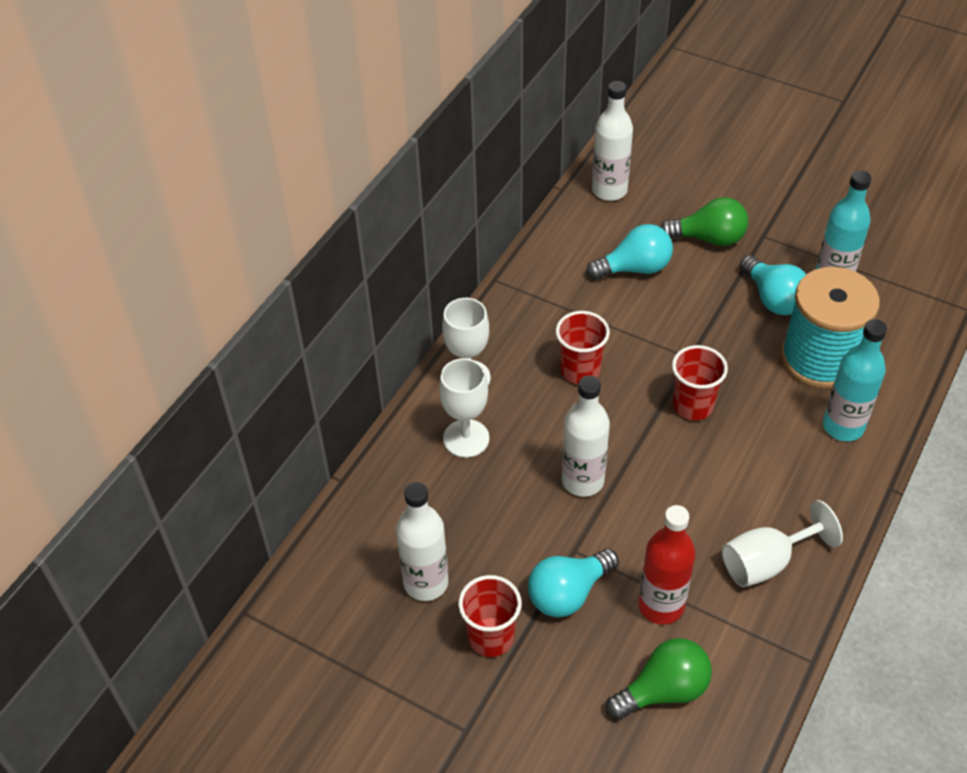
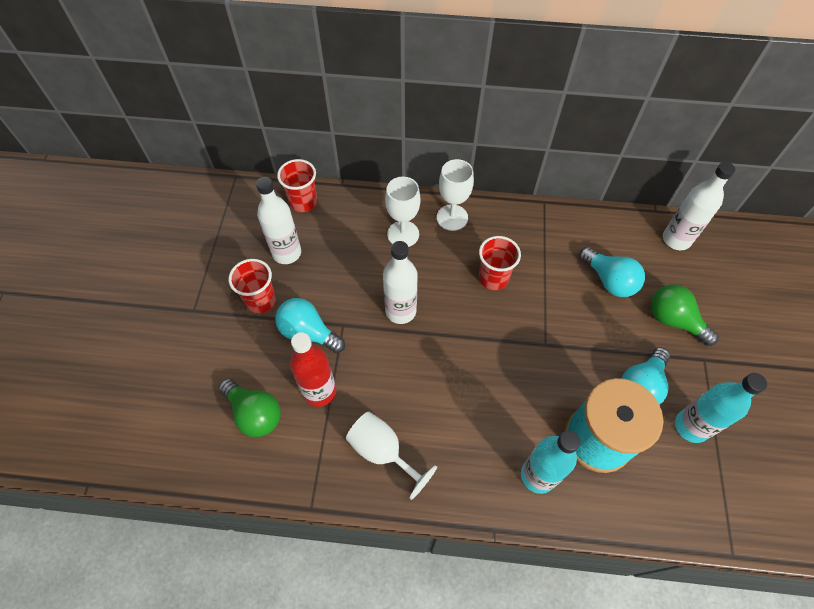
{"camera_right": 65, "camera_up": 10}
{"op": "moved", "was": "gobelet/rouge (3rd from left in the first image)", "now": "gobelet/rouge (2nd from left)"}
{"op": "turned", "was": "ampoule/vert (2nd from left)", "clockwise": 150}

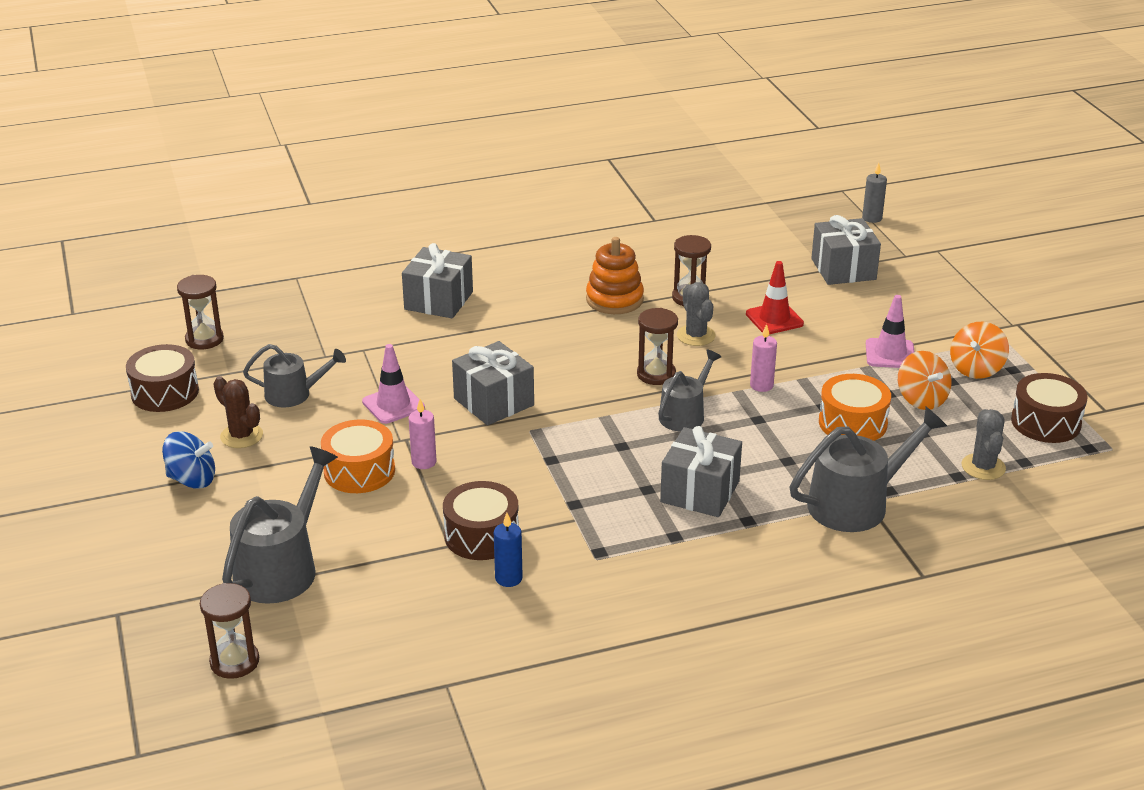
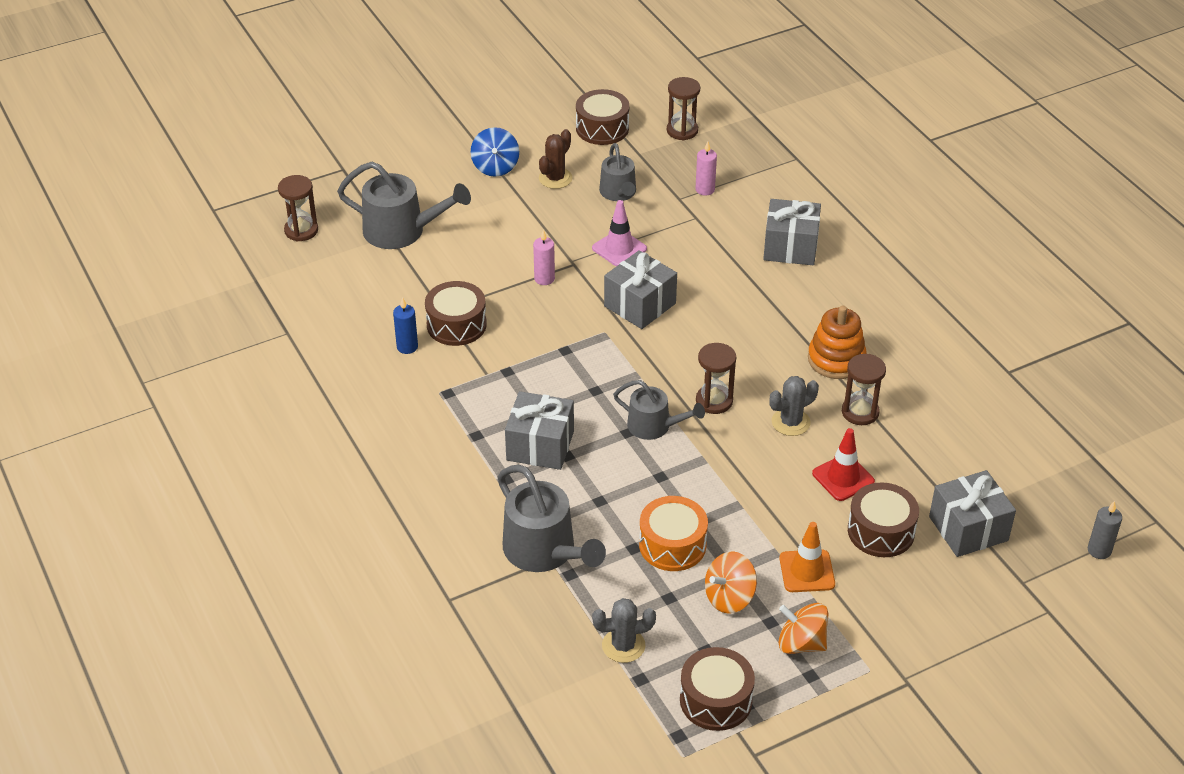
{"camera_right": 80, "camera_up": 10}
{"op": "moved", "was": "bougie/rose (2nd from left)"}
{"op": "recoloured", "was": "cône de chantier/rose (2nd from left)", "now": "cône de chantier/orange"}
{"op": "added", "now": "tambour/marron (4th from left)"}
{"op": "removed", "was": "tambour/orange (1st from left)"}

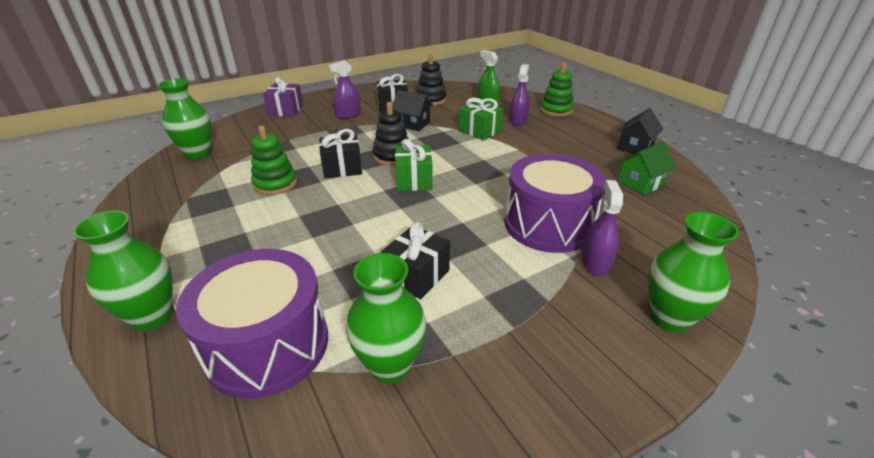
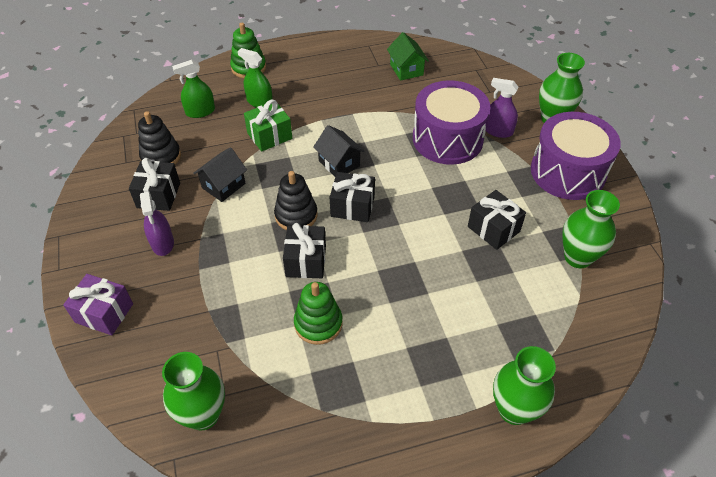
{"camera_right": -75, "camera_up": 15}
{"op": "recoloured", "was": "vaporisateur/violet (2nd from left)", "now": "vaporisateur/vert (2nd from left)"}
{"op": "moved", "was": "maison/noir (2nd from left)"}
{"op": "recoloured", "was": "cadeau/vert (1st from left)", "now": "cadeau/noir (3rd from left)"}
{"op": "moved", "was": "tambour/violet (1st from left in the first image)", "now": "tambour/violet (2nd from left)"}

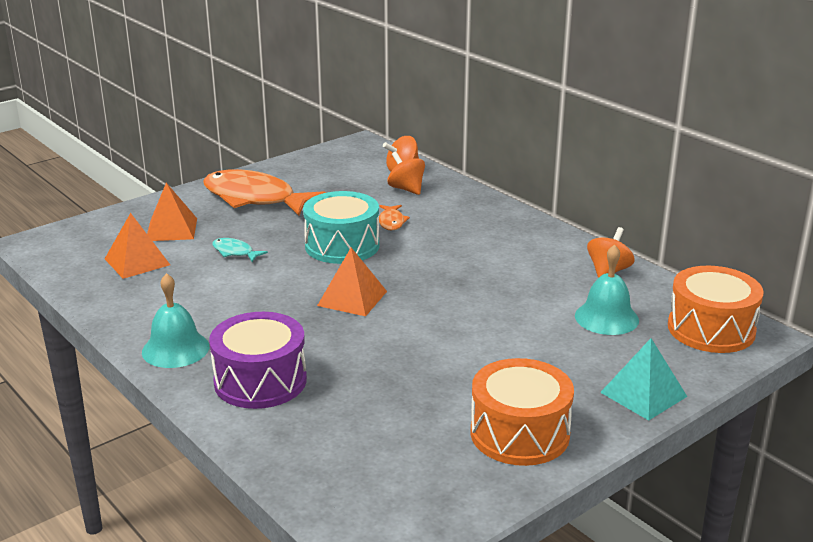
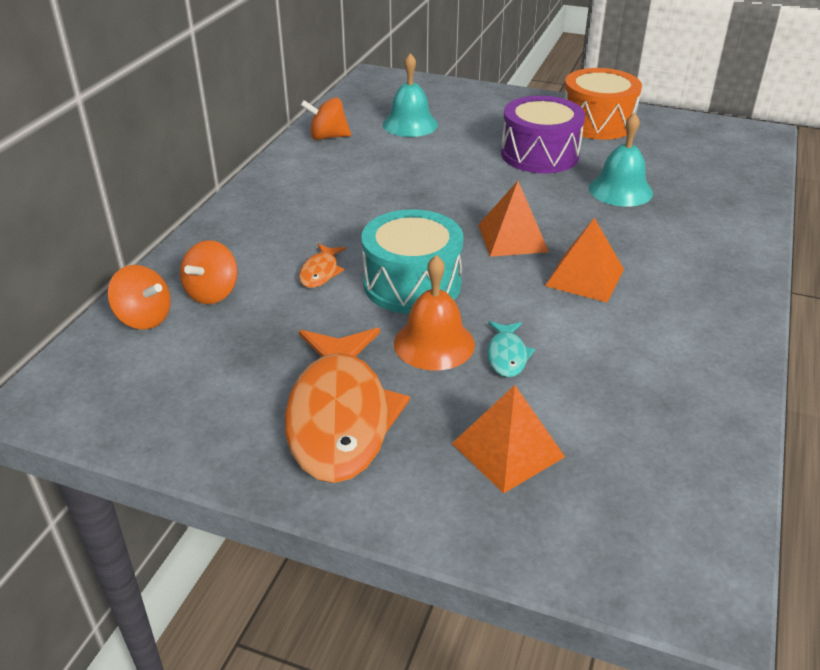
{"camera_right": -120, "camera_up": 10}
{"op": "turned", "was": "poisson/orange (2nd from left in the first image)", "clockwise": 135}
{"op": "added", "now": "cloche/orange"}
{"op": "moved", "was": "tambour/violet"}
{"op": "moved", "was": "pyramide/orange (1st from left in the first image)", "now": "pyramide/orange (3rd from left)"}
{"op": "moved", "was": "cloche/turquoise (1st from left in the first image)", "now": "cloche/turquoise (2nd from left)"}
{"op": "removed", "was": "pyramide/turquoise"}
{"op": "removed", "was": "tambour/orange (2nd from left)"}

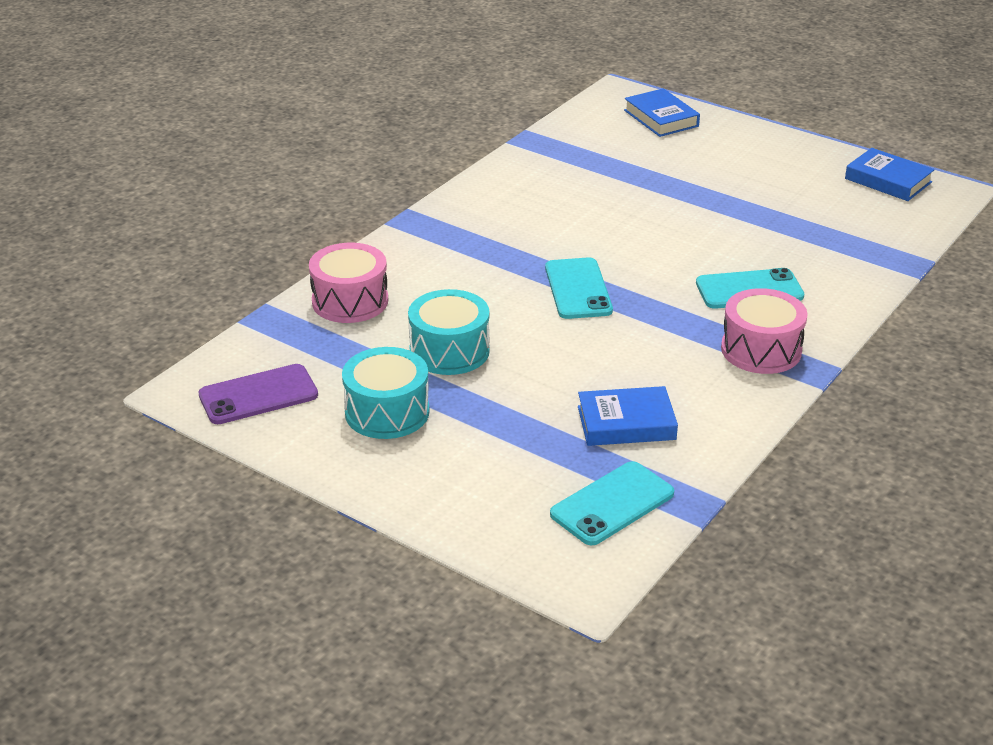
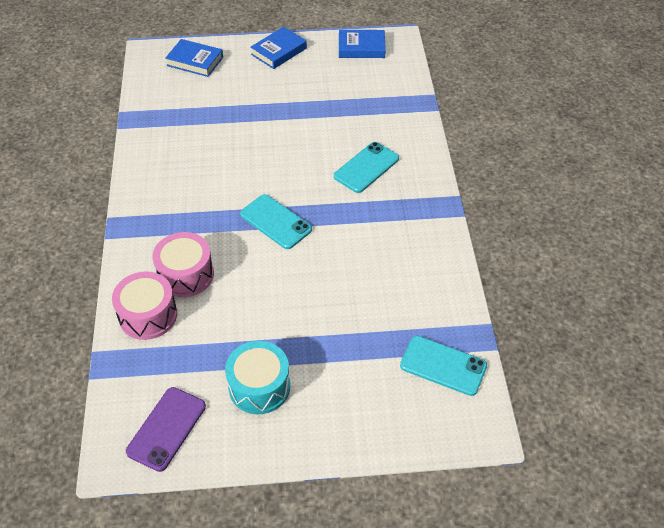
{"camera_right": -40, "camera_up": 15}
{"op": "moved", "was": "tambour/rose (2nd from left)"}
{"op": "moved", "was": "livre/bleu (1st from left in the first image)", "now": "livre/bleu (2nd from left)"}
{"op": "turned", "was": "téléphone/turquoise (2nd from left in the first image)", "clockwise": -75}
{"op": "removed", "was": "tambour/turquoise (2nd from left)"}

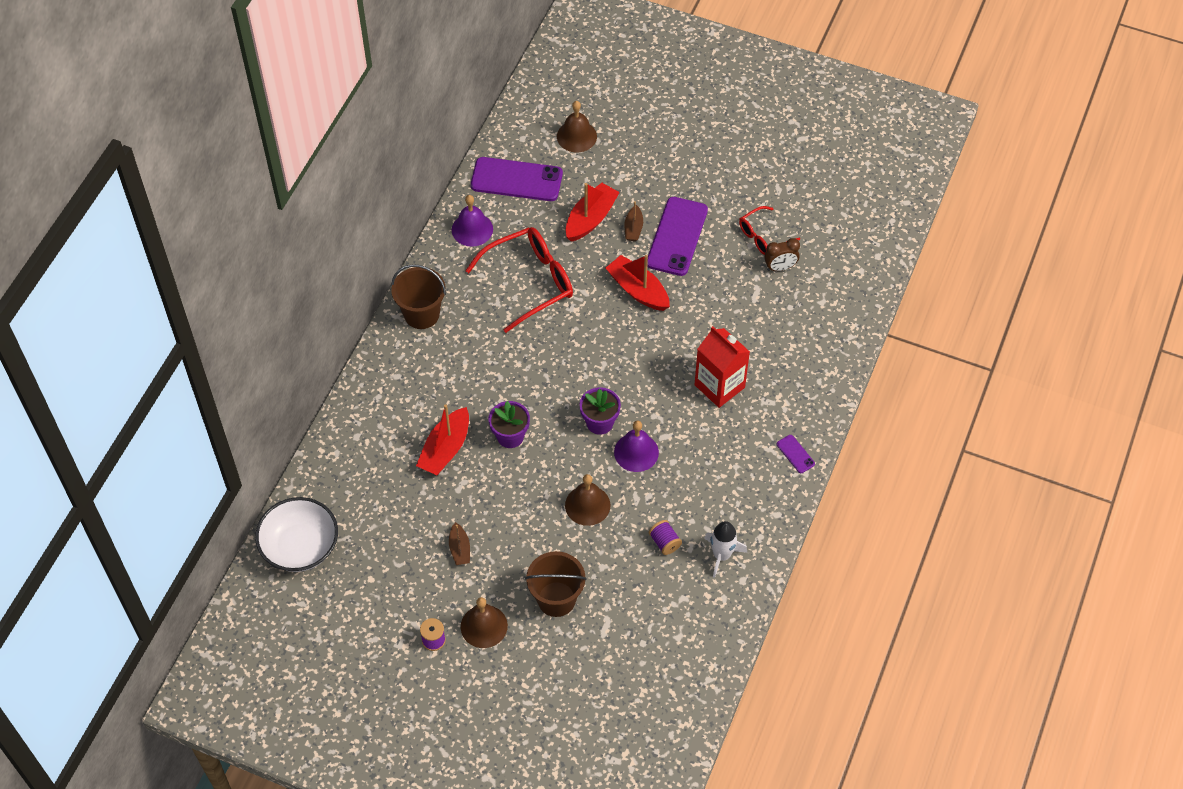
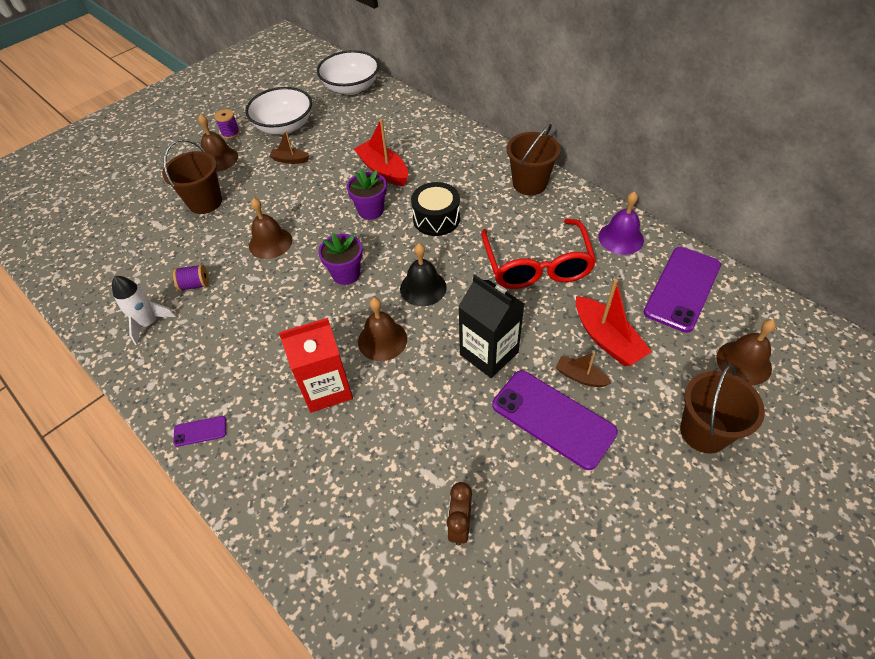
{"camera_right": 115, "camera_up": -5}
{"op": "added", "now": "bol/blanc (1st from left)"}
{"op": "added", "now": "cloche/marron (3rd from left)"}
{"op": "added", "now": "cloche/noir"}
{"op": "added", "now": "tambour/noir"}
{"op": "replaced", "was": "bateau/rouge (3rd from left)", "now": "brique de lait/noir"}
{"op": "added", "now": "seau/marron (3rd from left)"}
{"op": "removed", "was": "cloche/violet (2nd from left)"}
{"op": "removed", "was": "lunettes/rouge (2nd from left)"}

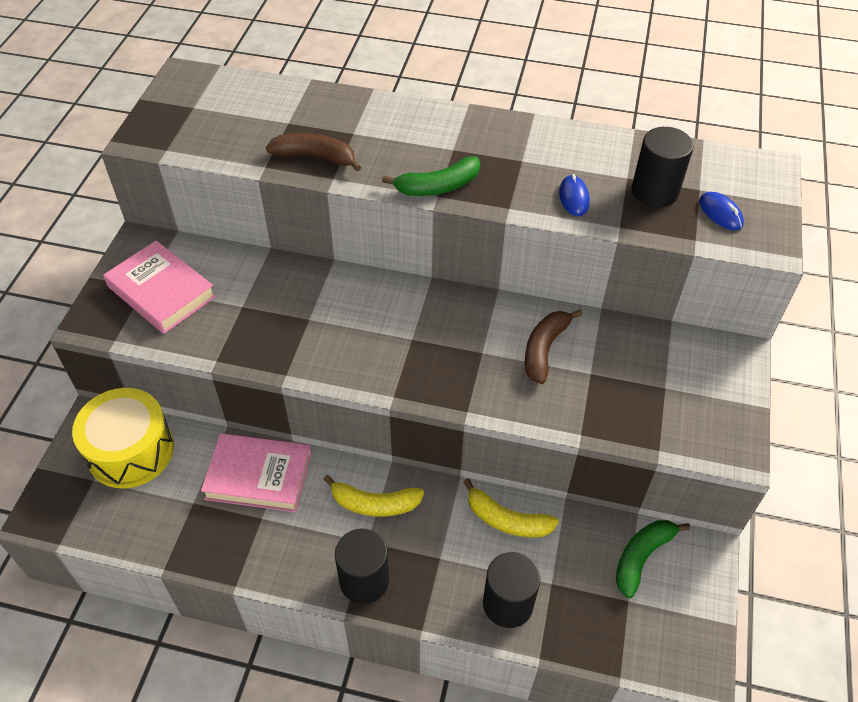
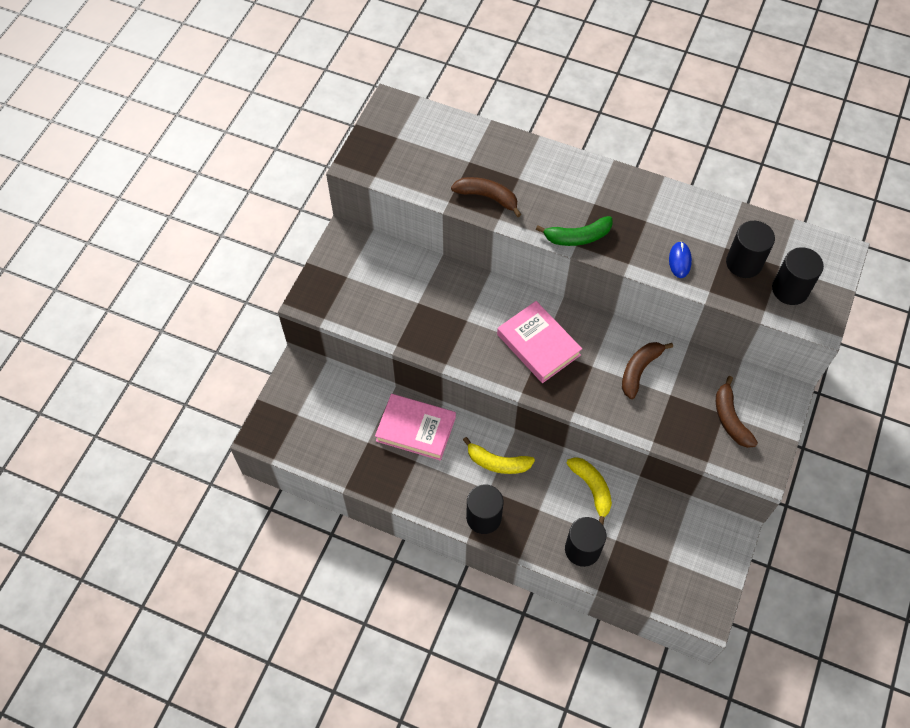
{"camera_right": 10, "camera_up": 10}
{"op": "moved", "was": "livre/rose (1st from left in the first image)", "now": "livre/rose (2nd from left)"}
{"op": "turned", "was": "banane/jaune (2nd from left)", "clockwise": -150}
{"op": "added", "now": "banane/marron (3rd from left)"}
{"op": "replaced", "was": "souris/bleu (2nd from left)", "now": "cylindre/noir (4th from left)"}
{"op": "removed", "was": "tambour/jaune"}
{"op": "removed", "was": "banane/vert (2nd from left)"}

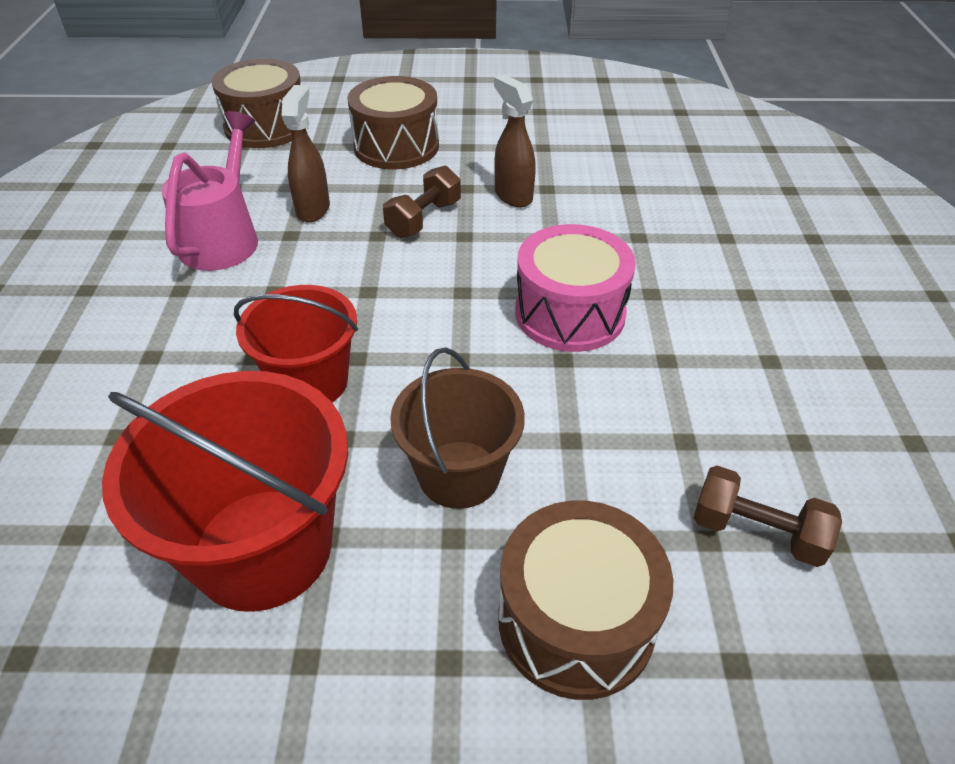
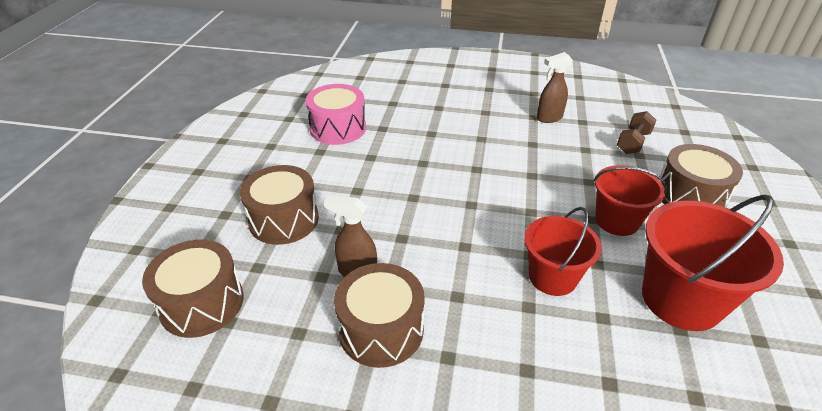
{"camera_right": -80, "camera_up": -5}
{"op": "moved", "was": "tambour/rose"}
{"op": "replaced", "was": "arrosoir/rose", "now": "tambour/marron (3rd from left)"}
{"op": "moved", "was": "vaporisateur/marron (2nd from left)"}
{"op": "recoloured", "was": "seau/marron", "now": "seau/rouge (2nd from left)"}
{"op": "removed", "was": "haltère/marron (1st from left)"}

